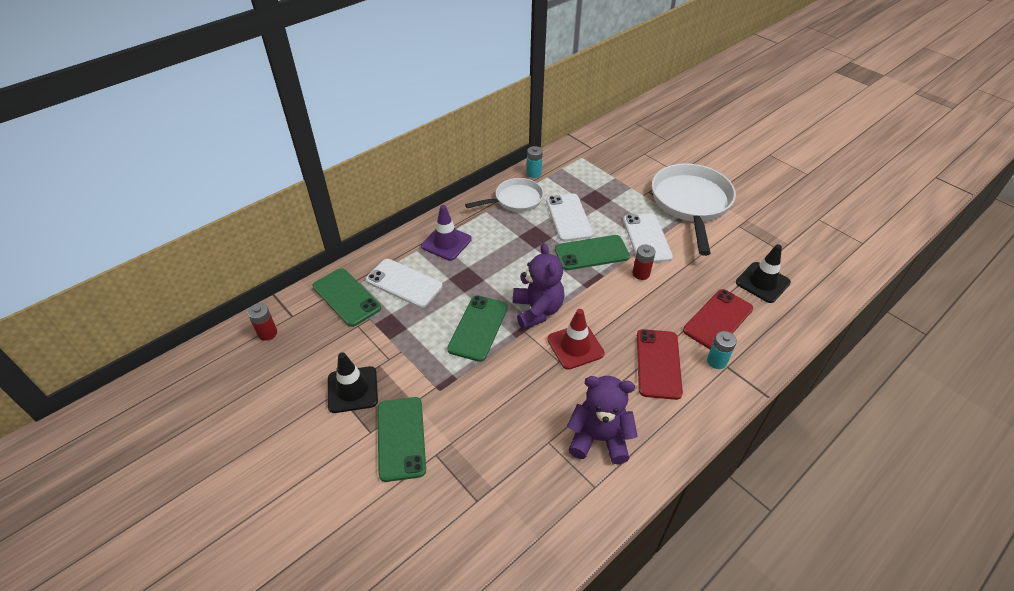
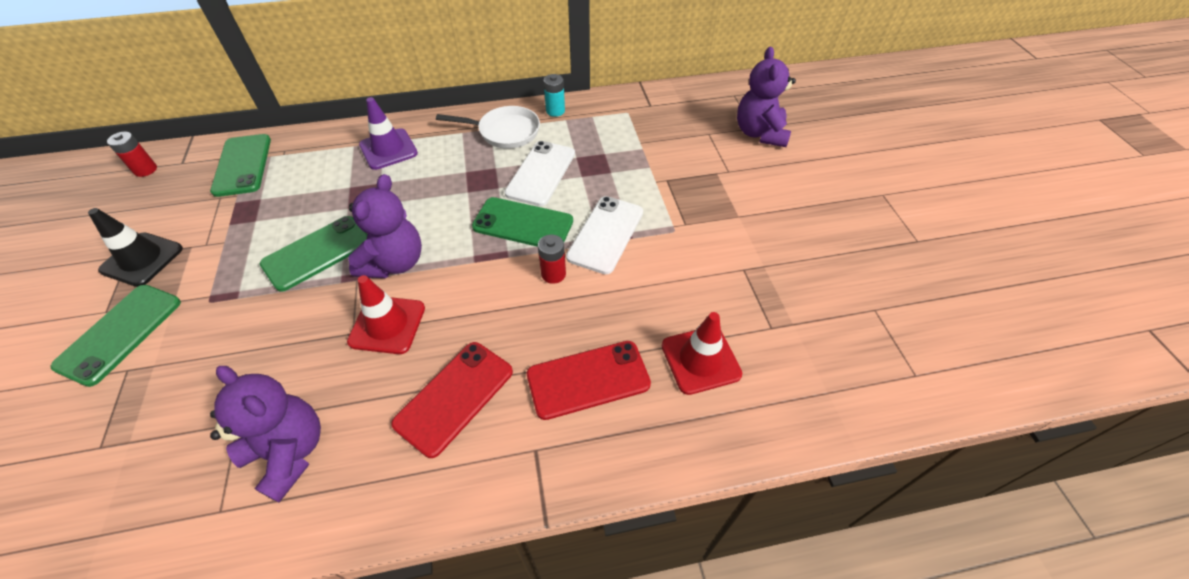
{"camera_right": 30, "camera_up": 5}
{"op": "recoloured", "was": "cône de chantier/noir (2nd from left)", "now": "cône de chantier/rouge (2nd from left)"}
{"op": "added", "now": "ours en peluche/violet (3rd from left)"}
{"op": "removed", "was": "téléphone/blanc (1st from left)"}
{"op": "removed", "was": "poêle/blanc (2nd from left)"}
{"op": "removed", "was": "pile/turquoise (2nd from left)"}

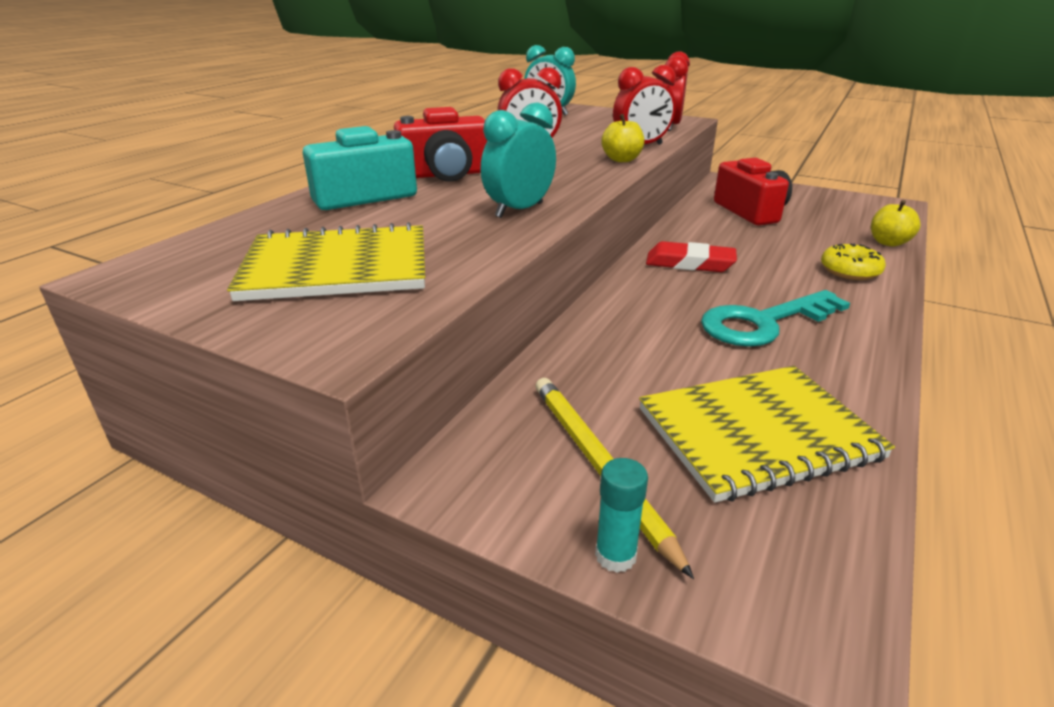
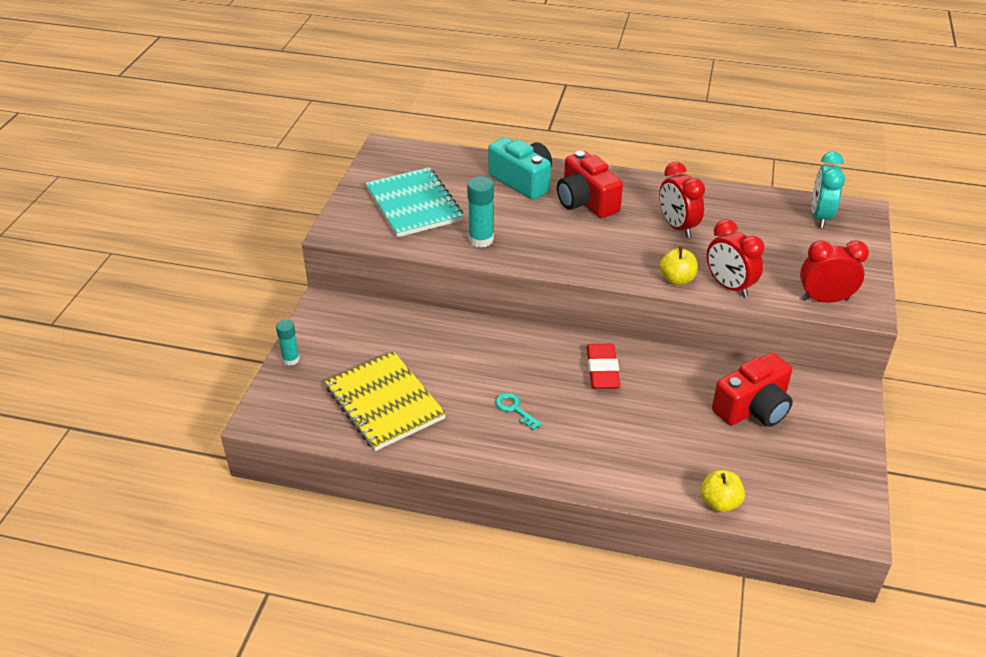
{"camera_right": 75, "camera_up": 10}
{"op": "recoloured", "was": "carnet/jaune (1st from left)", "now": "carnet/turquoise"}
{"op": "added", "now": "bâton de colle/turquoise (2nd from left)"}
{"op": "resized", "was": "clé/turquoise", "ratio": 0.48}
{"op": "removed", "was": "réveil/turquoise (1st from left)"}
{"op": "removed", "was": "crayon/jaune"}
{"op": "removed", "was": "beignet/jaune"}

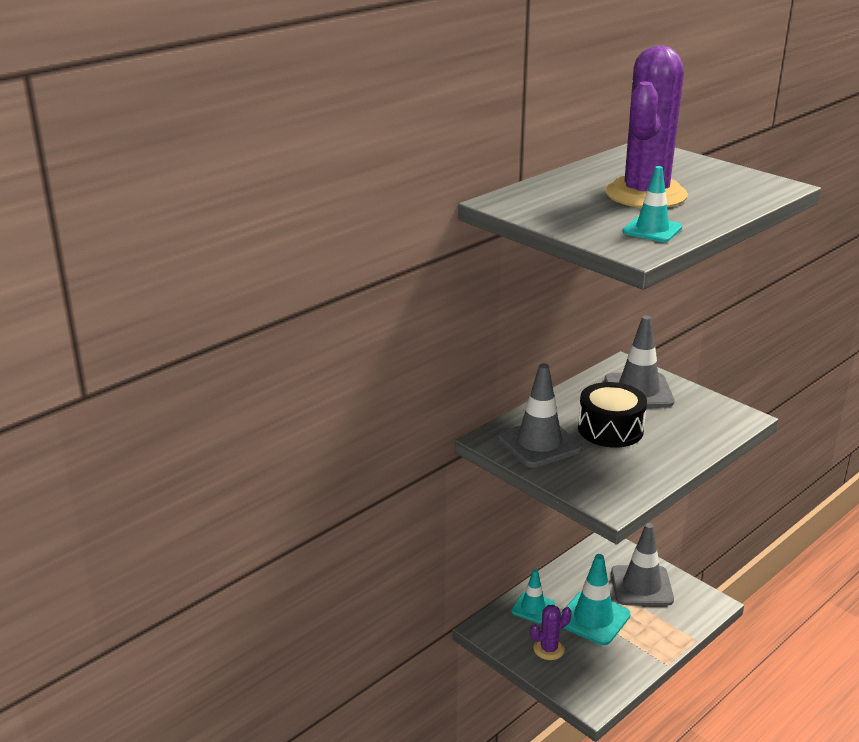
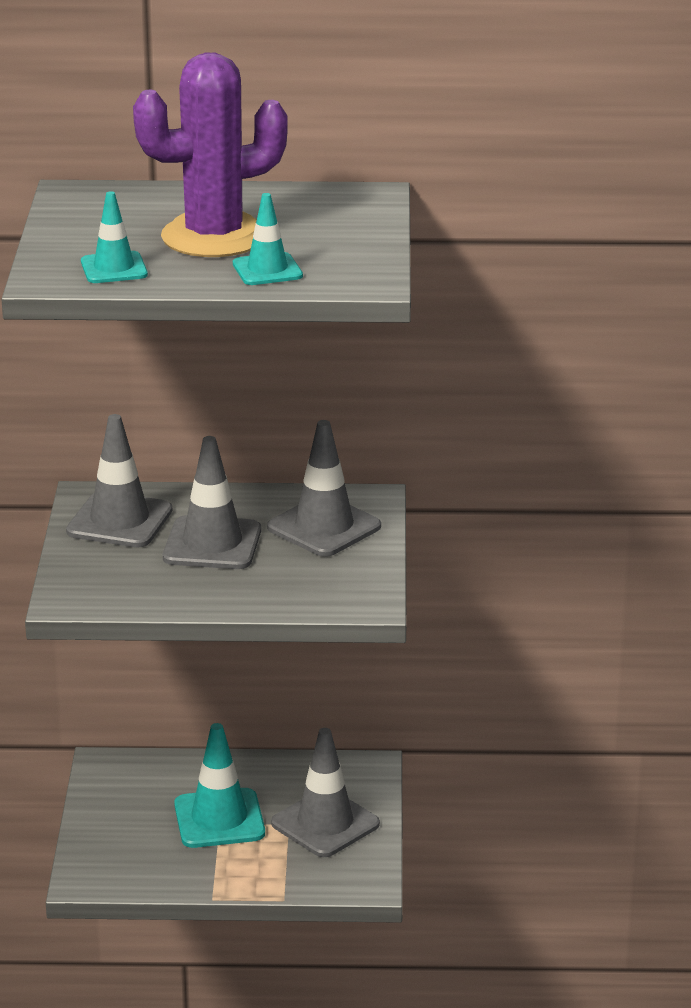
{"camera_right": 45, "camera_up": 0}
{"op": "replaced", "was": "tambour/noir", "now": "cône de chantier/gris (2nd from left)"}
{"op": "moved", "was": "cône de chantier/turquoise (1st from left in the first image)", "now": "cône de chantier/turquoise (3rd from left)"}
{"op": "removed", "was": "cactus/violet (1st from left)"}

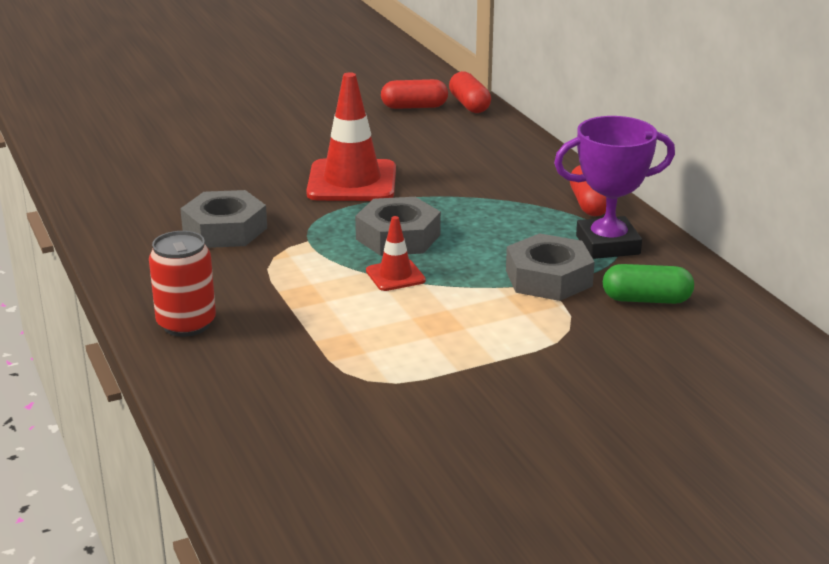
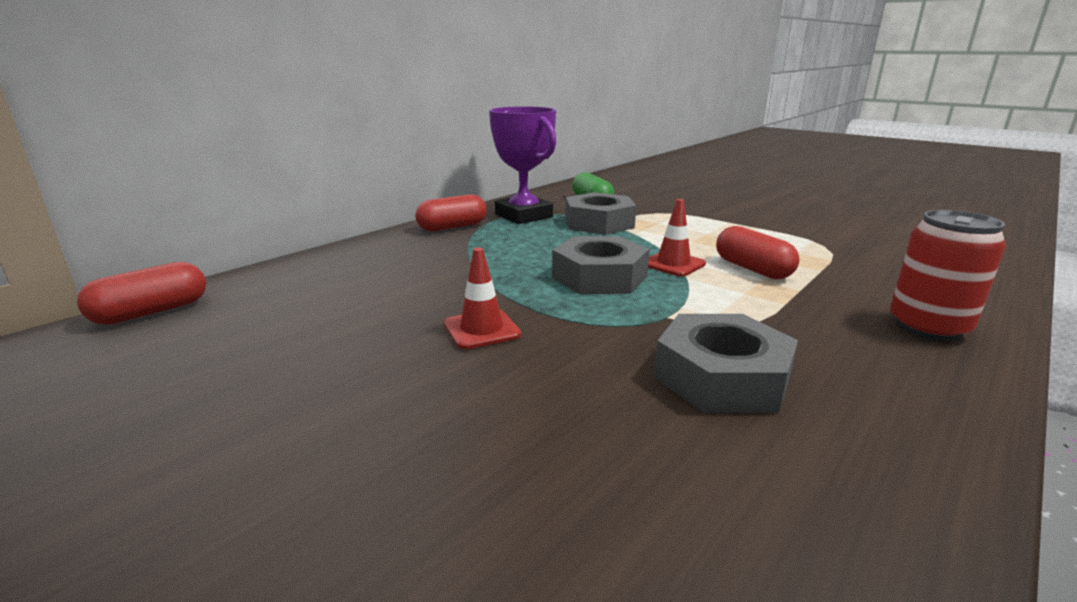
{"camera_right": -115, "camera_up": -5}
{"op": "resized", "was": "cône de chantier/rouge (1st from left)", "ratio": 0.5}
{"op": "moved", "was": "gélule/rouge (1st from left in the first image)", "now": "gélule/rouge (3rd from left)"}

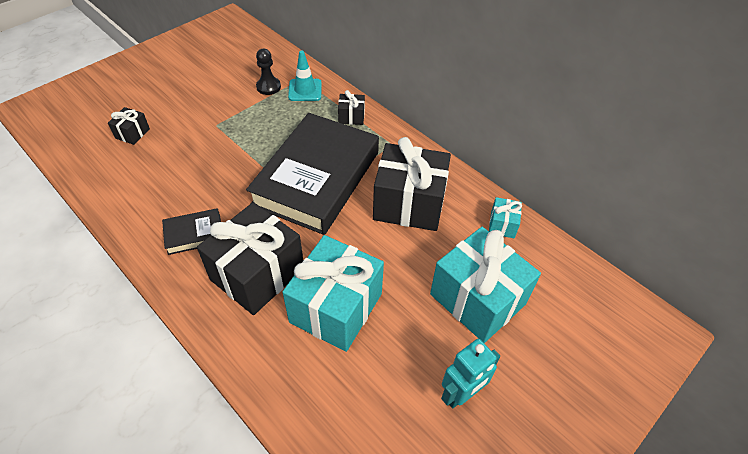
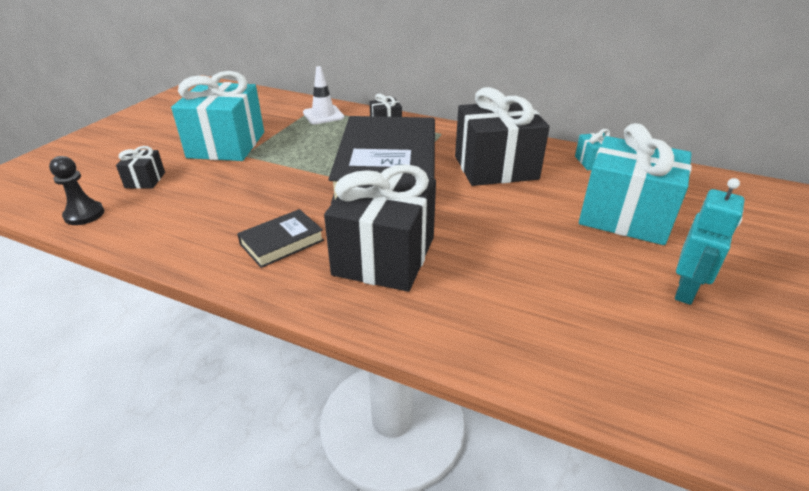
{"camera_right": -20, "camera_up": -15}
{"op": "moved", "was": "pion/noir"}
{"op": "moved", "was": "cadeau/turquoise (1st from left)"}
{"op": "recoloured", "was": "cône de chantier/turquoise", "now": "cône de chantier/blanc"}

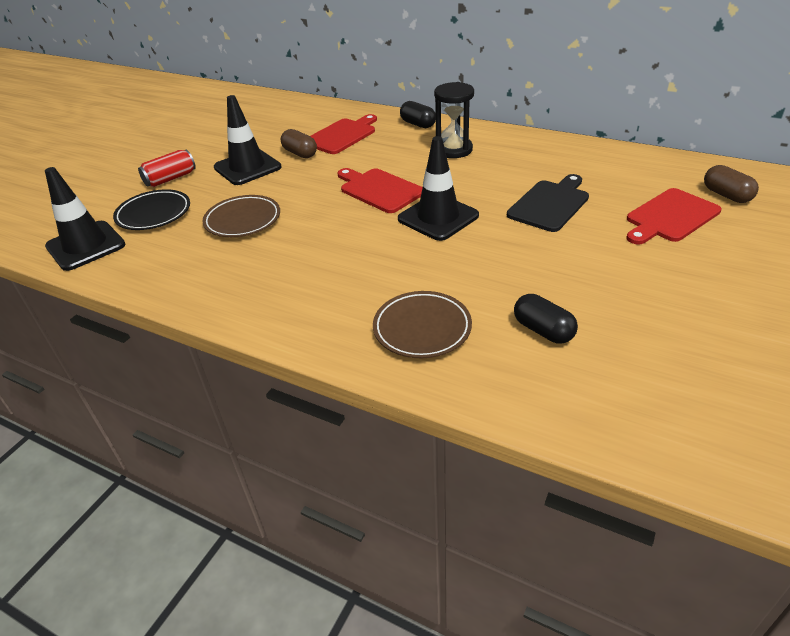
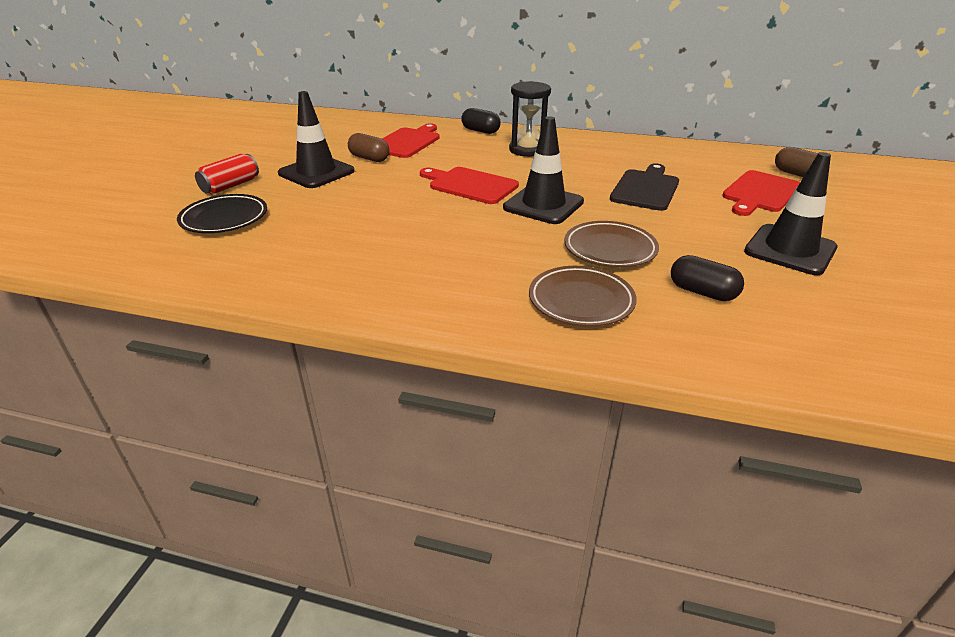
{"camera_right": -15, "camera_up": -5}
{"op": "moved", "was": "assiette/marron (1st from left in the first image)", "now": "assiette/marron (2nd from left)"}
{"op": "moved", "was": "cône de chantier/noir (1st from left in the first image)", "now": "cône de chantier/noir (3rd from left)"}

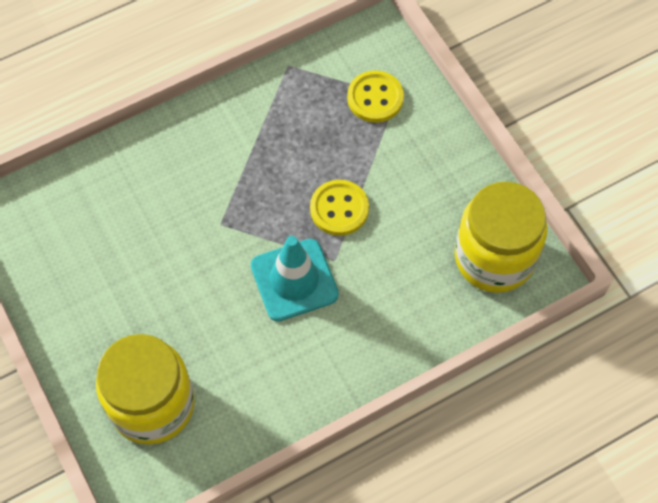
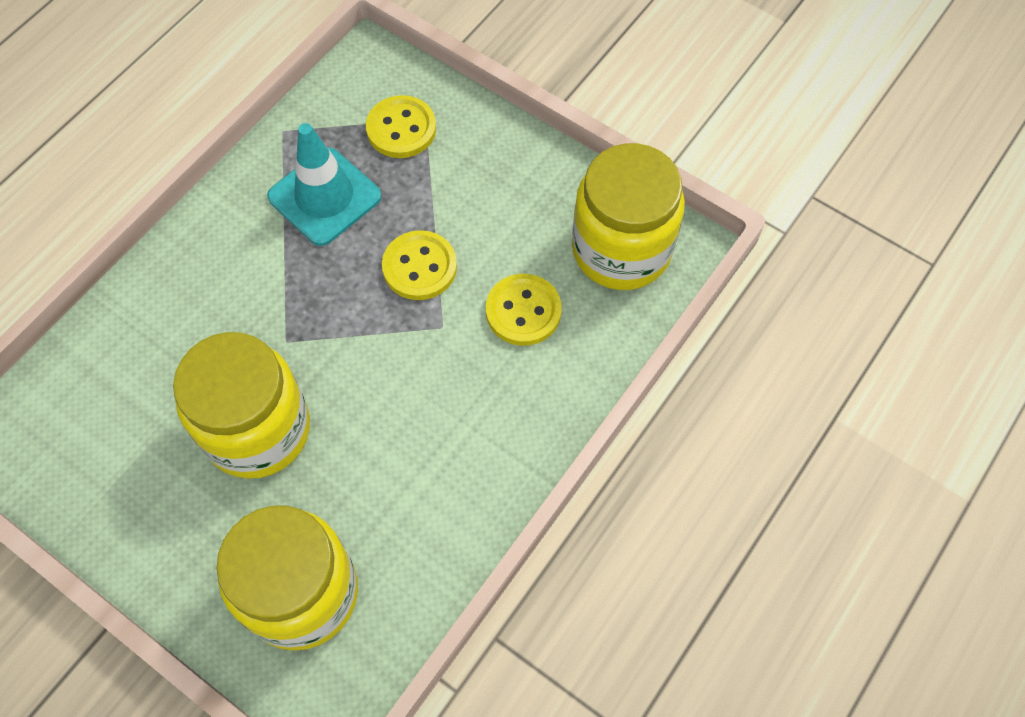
{"camera_right": -25, "camera_up": 0}
{"op": "added", "now": "bocal/jaune (1st from left)"}
{"op": "moved", "was": "cône de chantier/turquoise"}
{"op": "added", "now": "bouton/jaune (3rd from left)"}

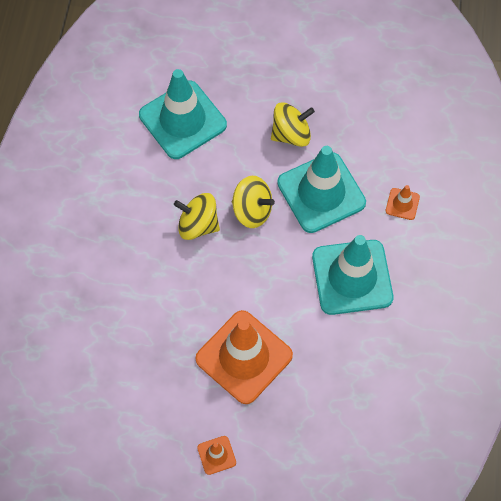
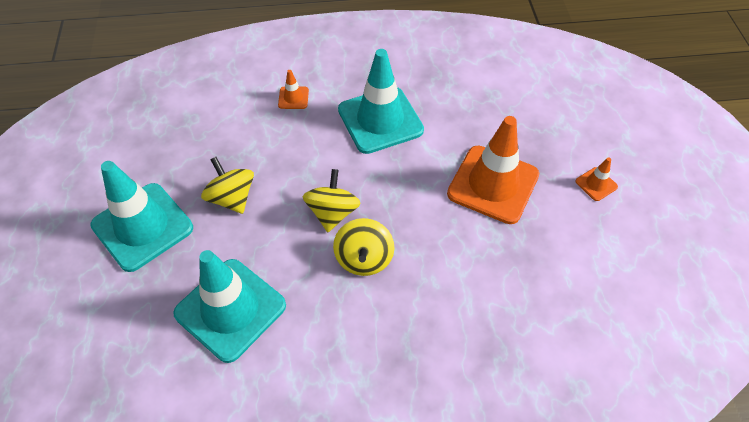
{"camera_right": -105, "camera_up": -10}
{"op": "moved", "was": "cône de chantier/turquoise (2nd from left in the first image)", "now": "cône de chantier/turquoise (1st from left)"}

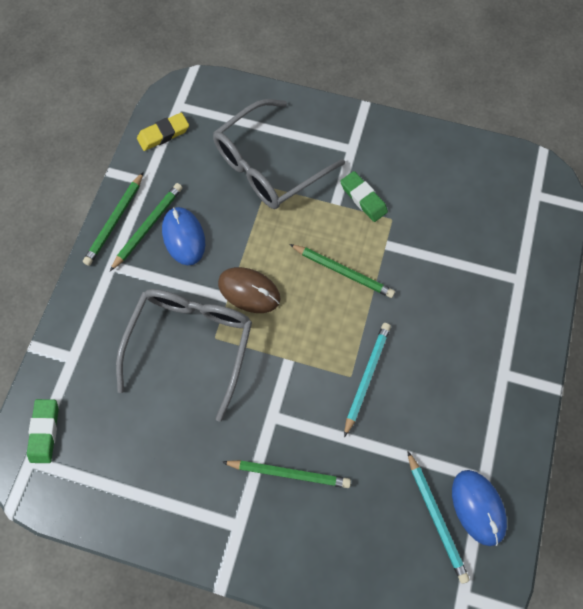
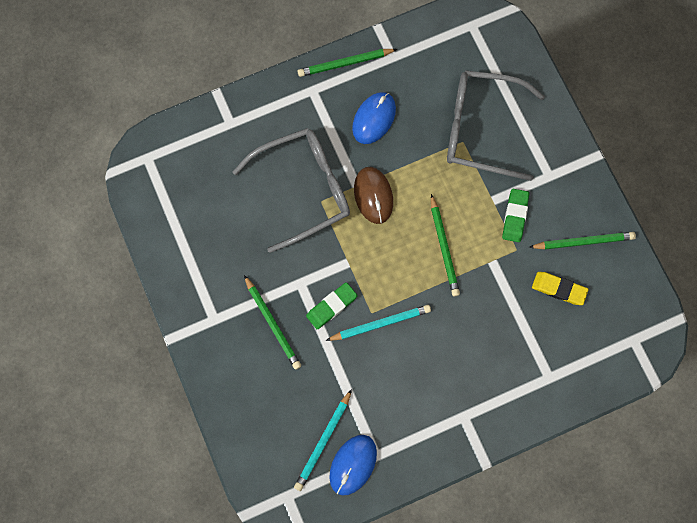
{"camera_right": 50, "camera_up": 5}
{"op": "moved", "was": "gomme/vert (1st from left)"}
{"op": "moved", "was": "crayon/vert (2nd from left in the first image)", "now": "crayon/vert (4th from left)"}
{"op": "moved", "was": "gomme/jaune"}

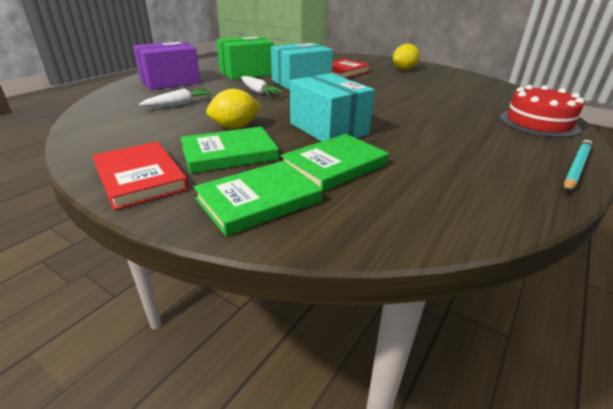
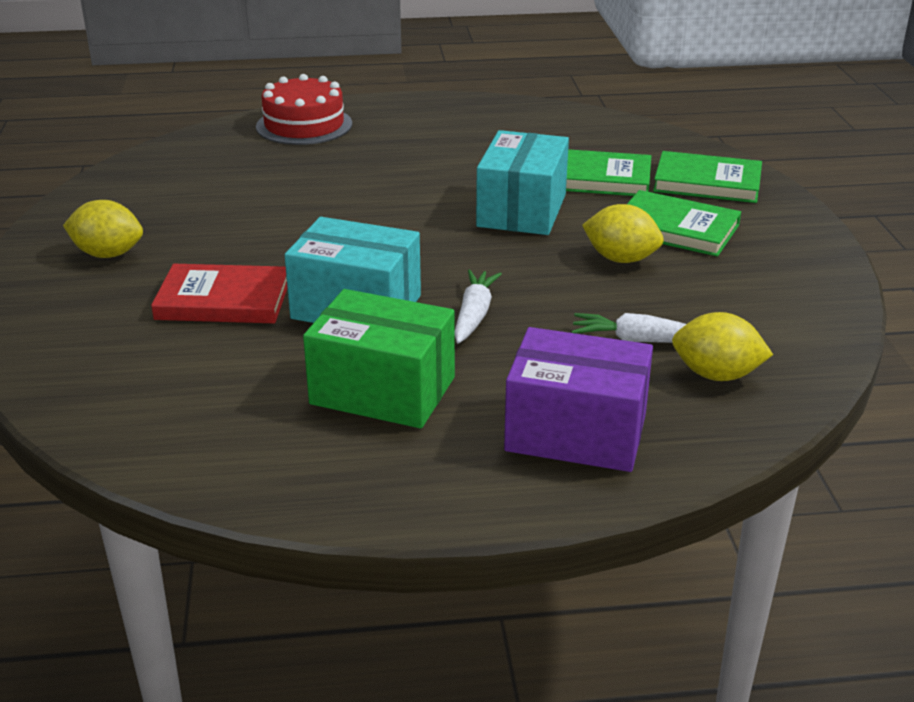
{"camera_right": -130, "camera_up": 0}
{"op": "added", "now": "citron/jaune (3rd from left)"}
{"op": "removed", "was": "livre/rouge (1st from left)"}
{"op": "removed", "was": "crayon/turquoise"}

